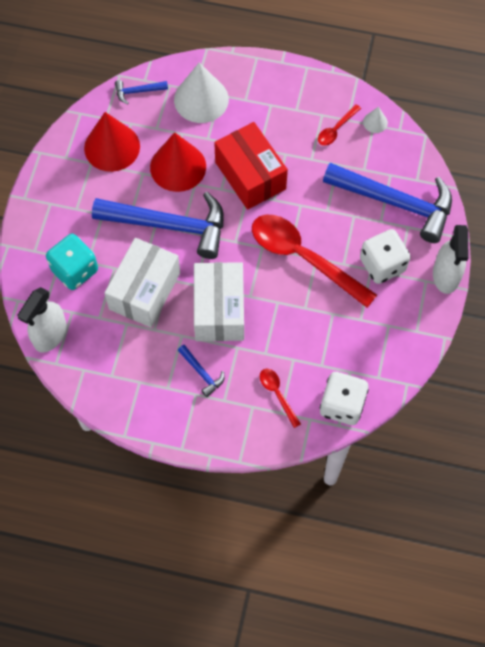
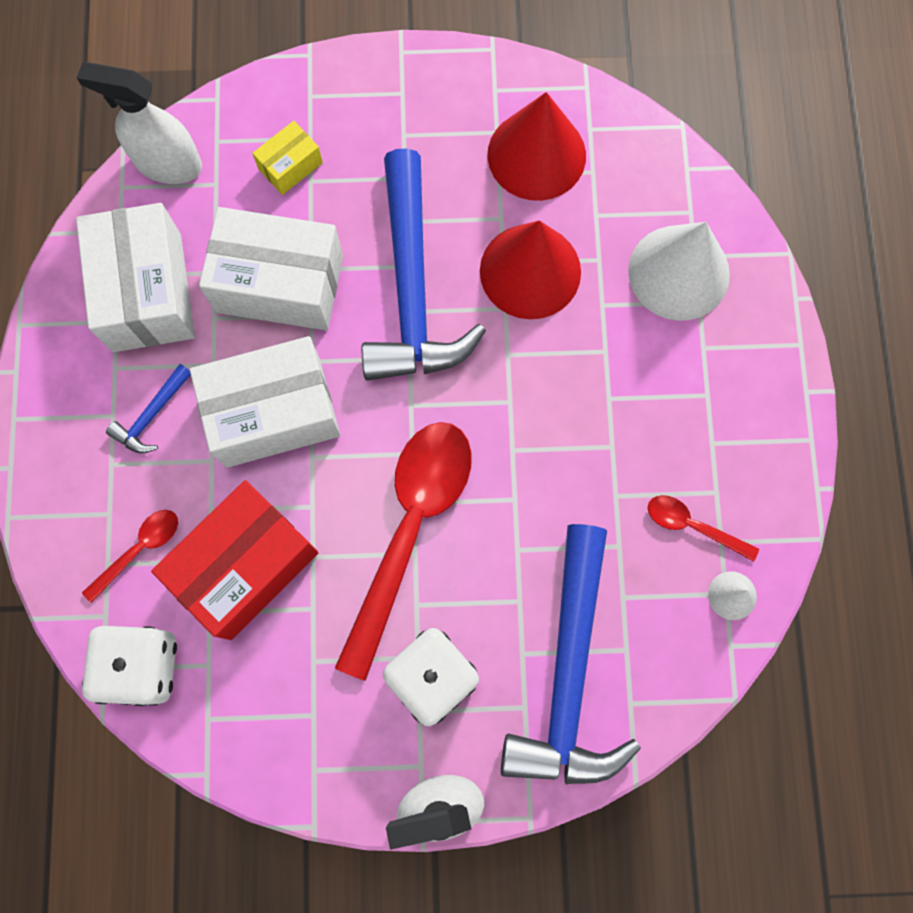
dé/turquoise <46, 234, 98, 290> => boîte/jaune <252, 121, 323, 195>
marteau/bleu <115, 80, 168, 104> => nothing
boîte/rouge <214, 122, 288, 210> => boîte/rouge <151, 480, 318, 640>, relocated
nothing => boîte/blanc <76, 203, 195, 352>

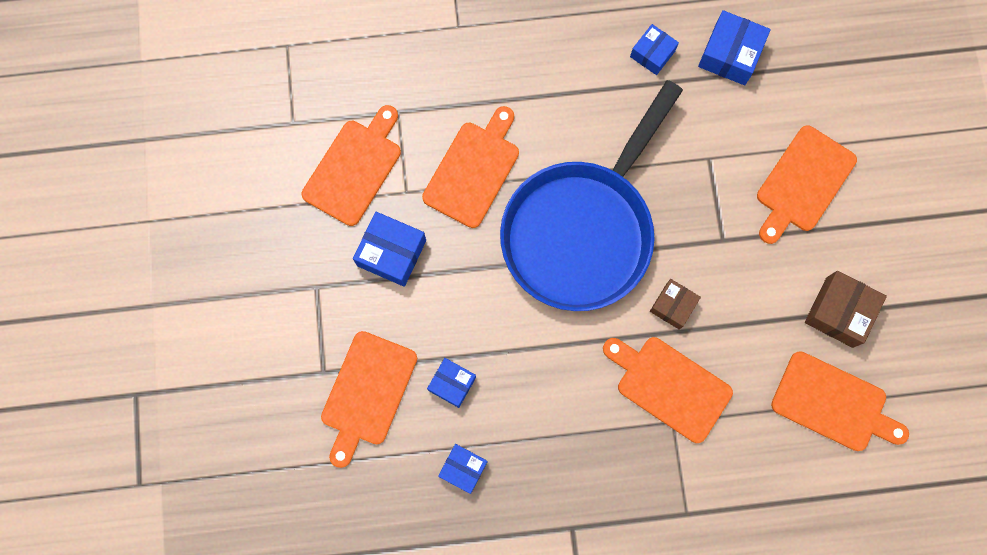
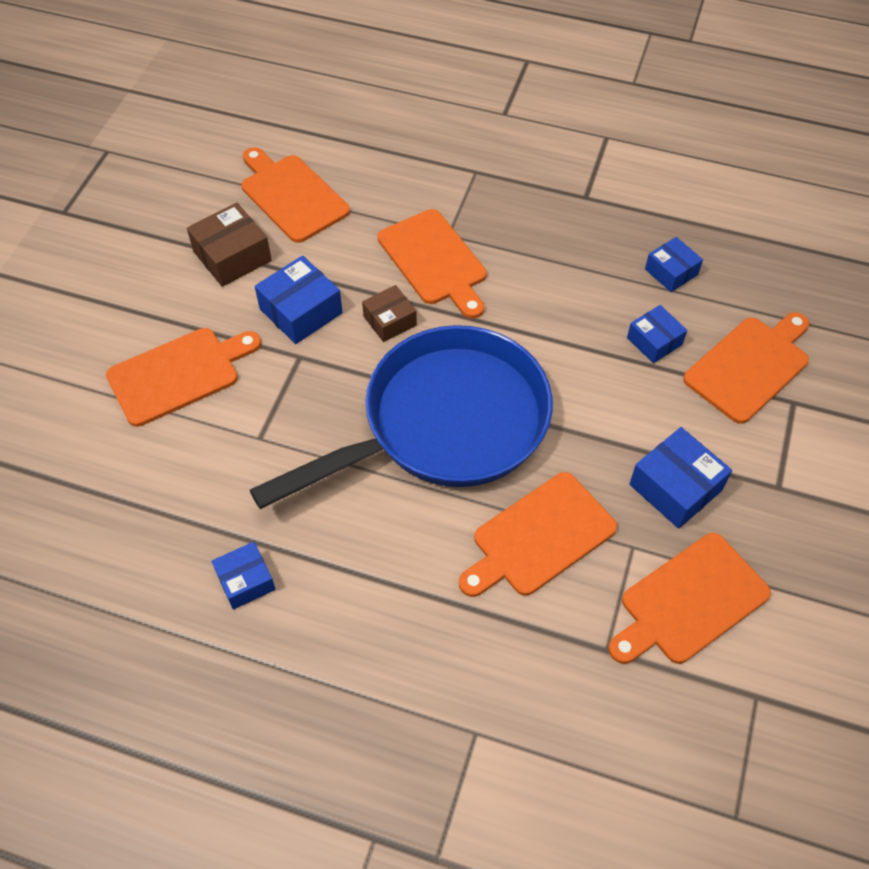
boîte/bleu <698, 10, 771, 85> => boîte/bleu <255, 256, 343, 344>, relocated

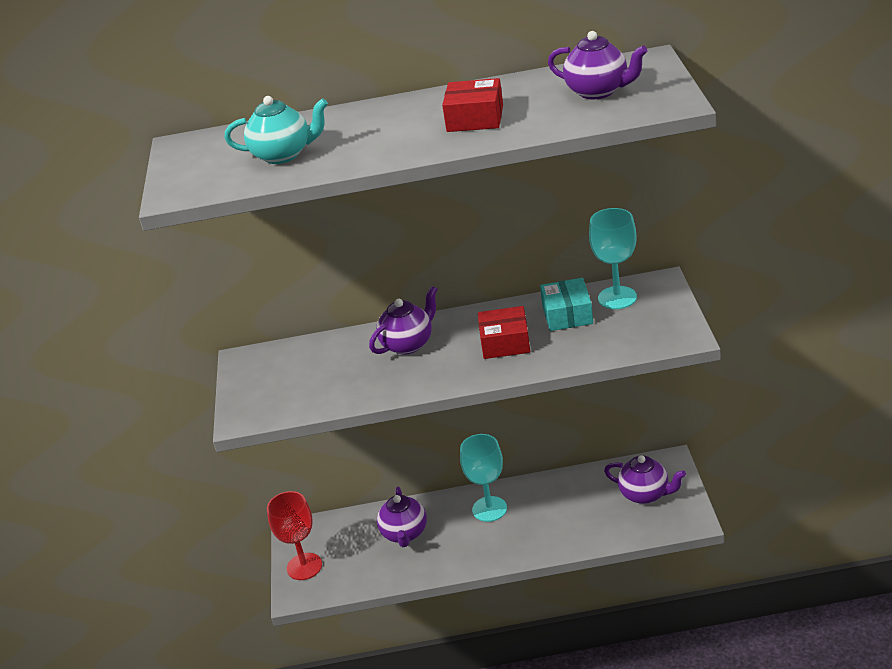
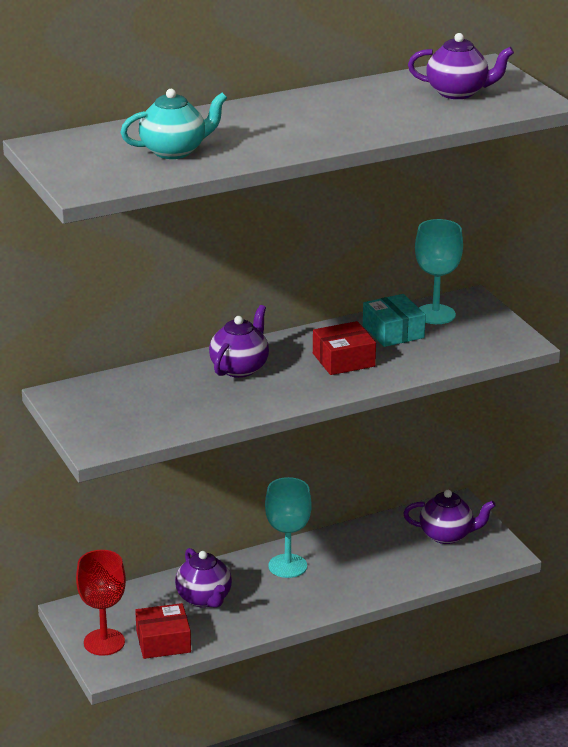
boîte/rouge <442, 78, 503, 132> => boîte/rouge <135, 603, 191, 659>, relocated

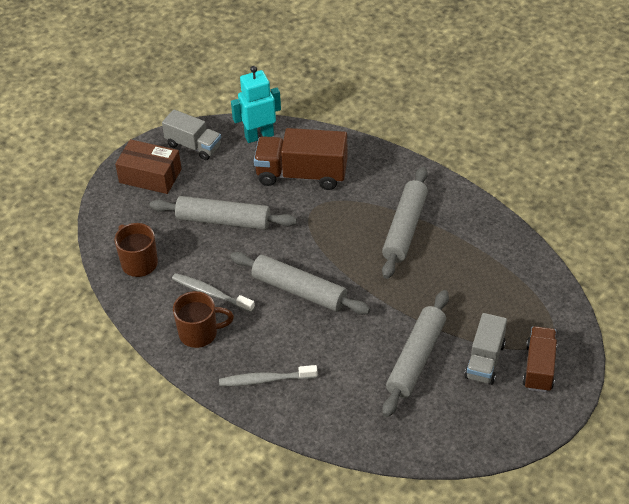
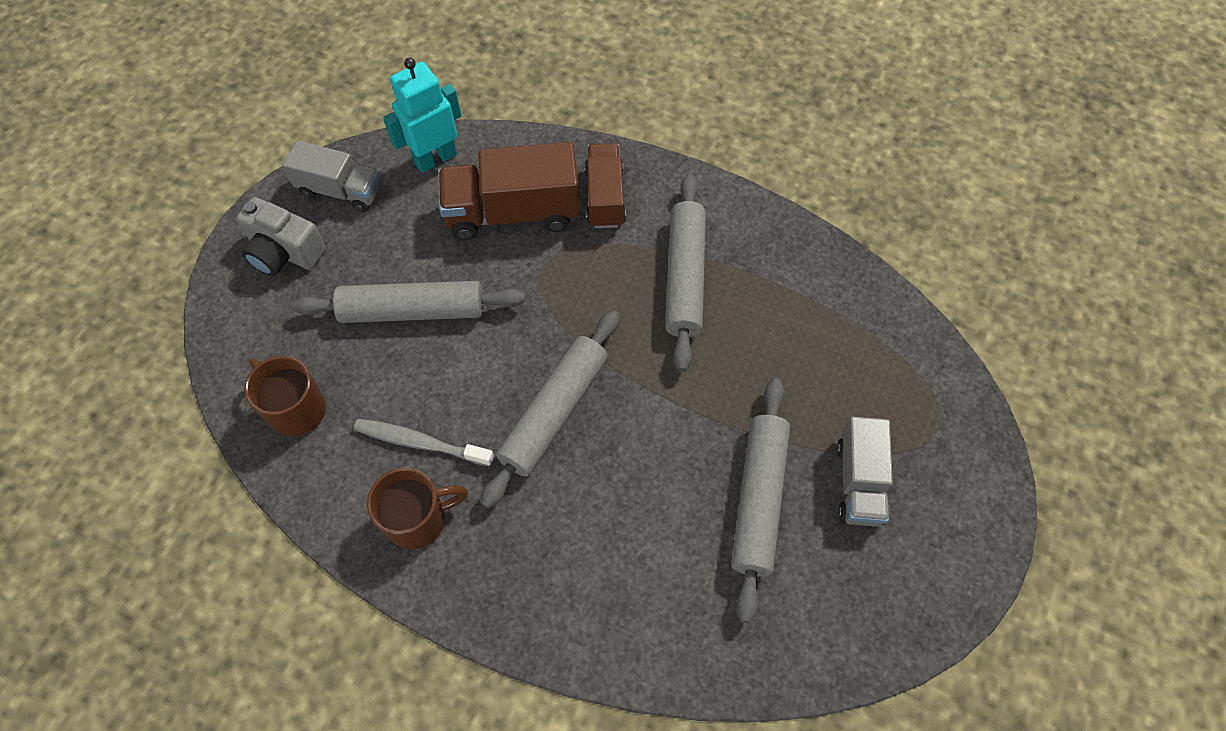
boîte/marron <115, 139, 182, 194> => appareil photo/gris <236, 197, 326, 276>
brosse à dents/gris <219, 365, 318, 386> => nothing
rouleau à pâtisserie/gris <230, 252, 370, 315> => rouleau à pâtisserie/gris <481, 310, 619, 509>, 75 degrees counterclockwise
camion/marron <523, 326, 557, 392> => camion/marron <584, 143, 626, 228>, relocated

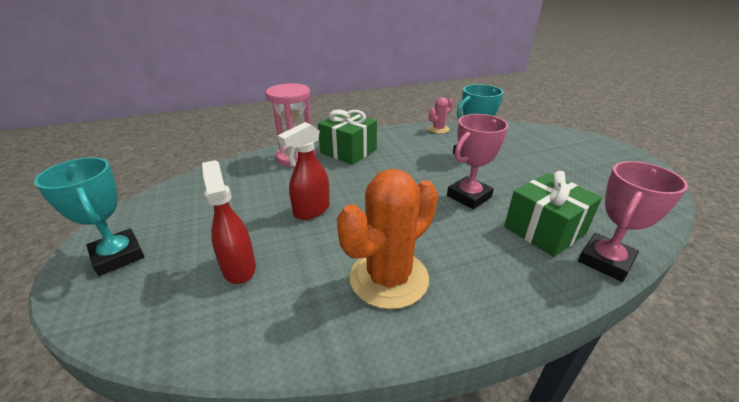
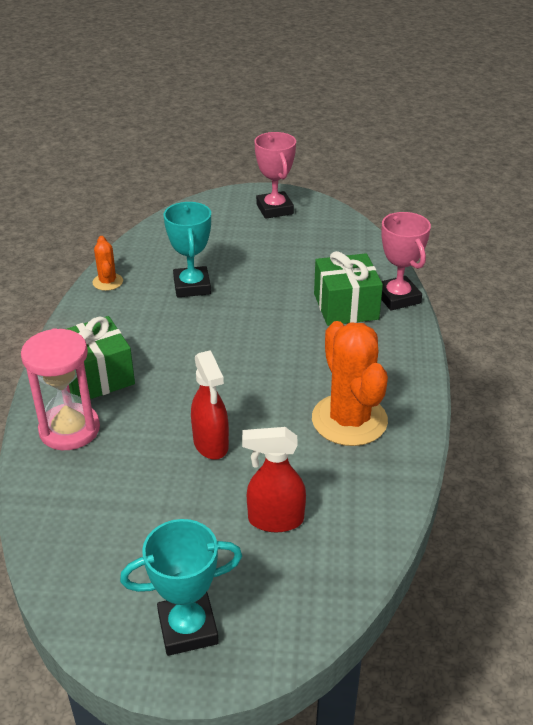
cactus/rose <428, 97, 454, 134> => cactus/orange <92, 236, 123, 291>
trophée/rose <447, 114, 508, 209> => trophée/rose <254, 132, 296, 219>, relocated

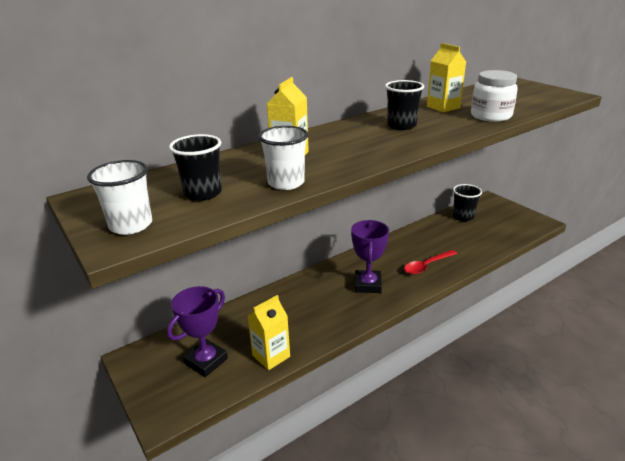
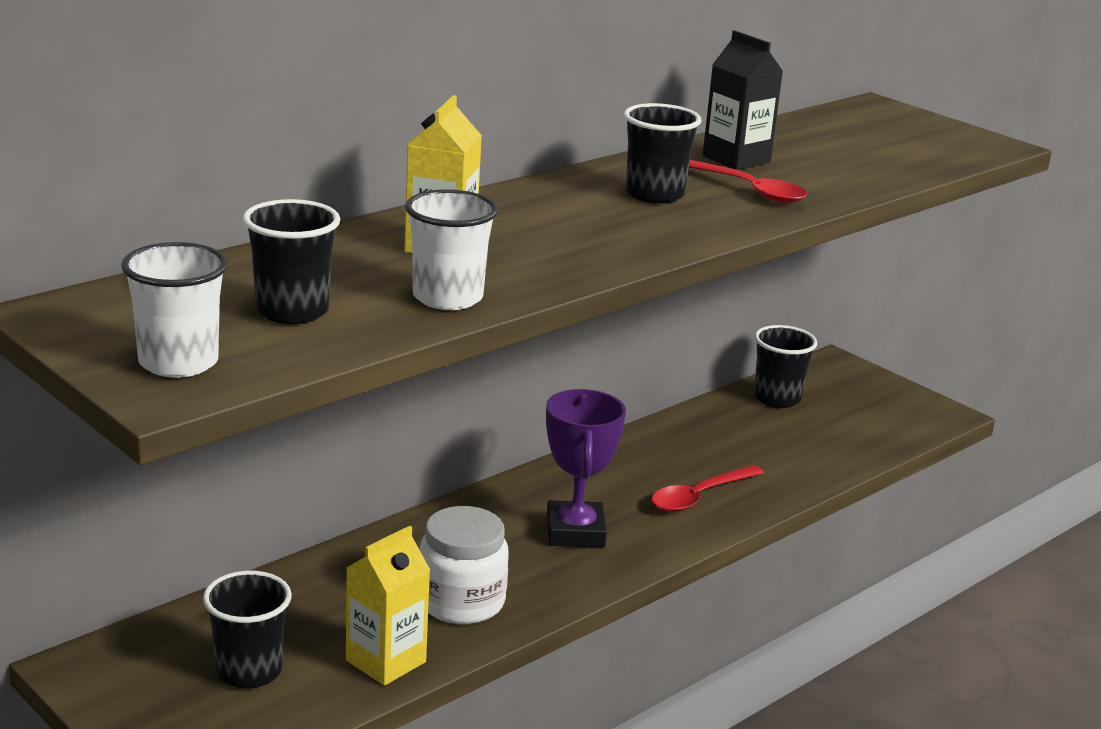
trophée/violet <167, 286, 228, 377> => gobelet/noir <203, 571, 292, 689>
brique de lait/jaune <427, 43, 466, 112> => brique de lait/noir <703, 30, 783, 170>
bocal/blanc <471, 70, 518, 122> => bocal/blanc <420, 506, 509, 624>, relocated
nothing => cuillère/rouge <689, 160, 807, 203>

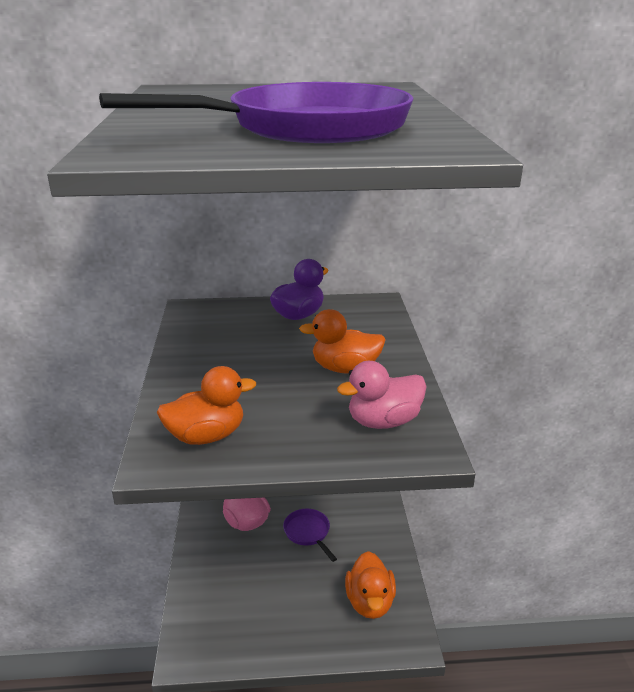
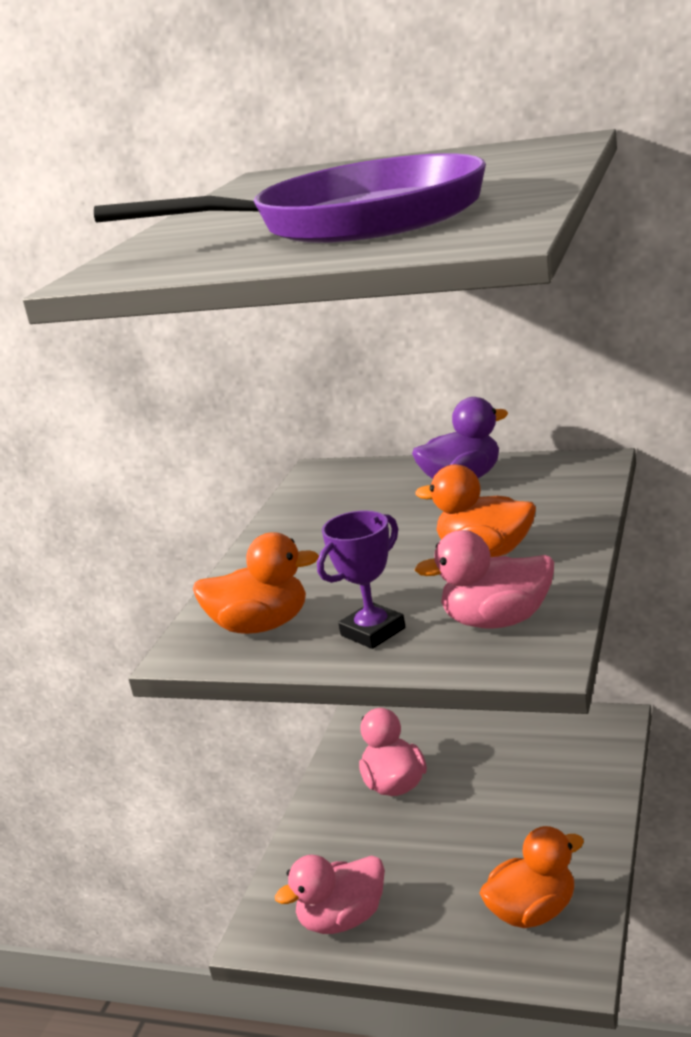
poêle/violet <283, 509, 337, 562> => nothing
canard/orange <345, 551, 396, 619> => canard/orange <479, 826, 584, 928>, 135 degrees counterclockwise
nothing => canard/rose <275, 855, 385, 934>
nothing => trophée/violet <317, 510, 405, 649>

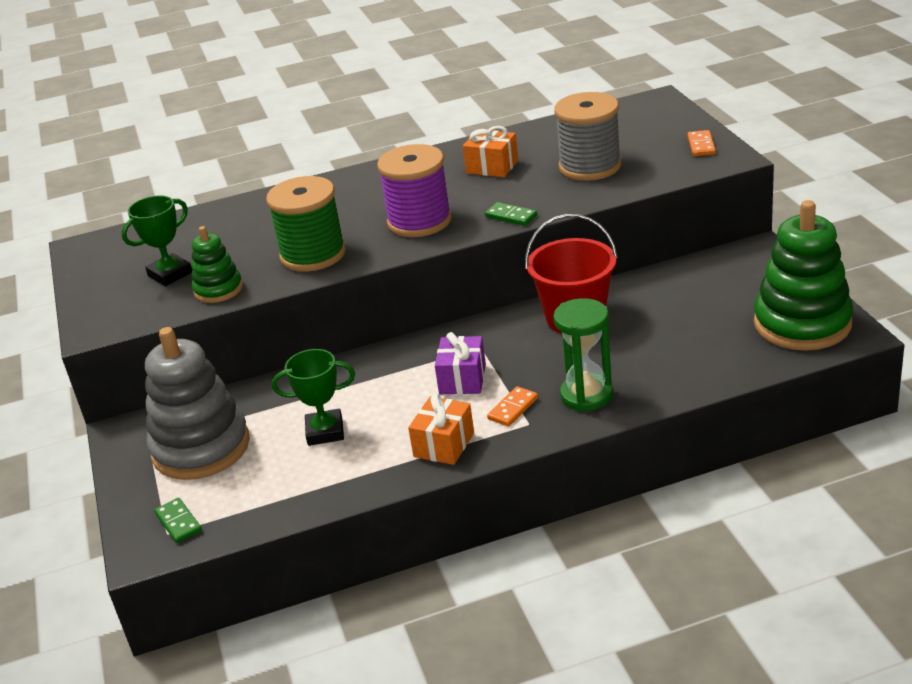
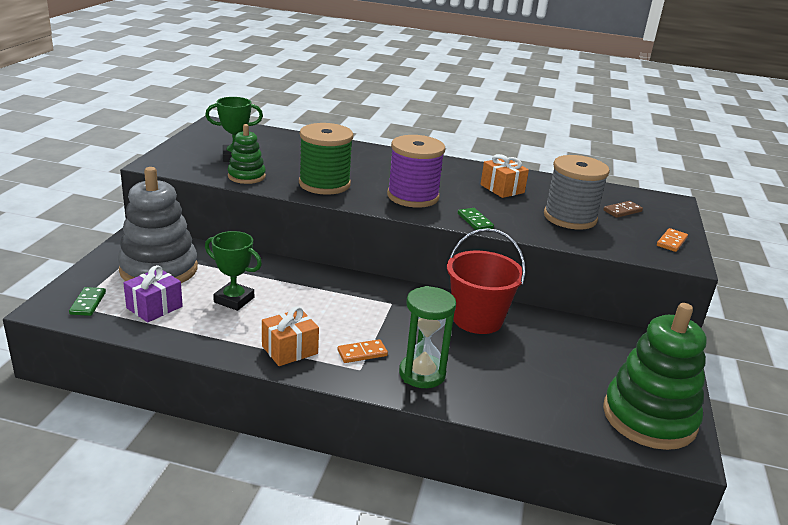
cadeau/violet <435, 332, 486, 394> => cadeau/violet <123, 265, 183, 322>, relocated
nothing => domino/marron <603, 201, 643, 218>

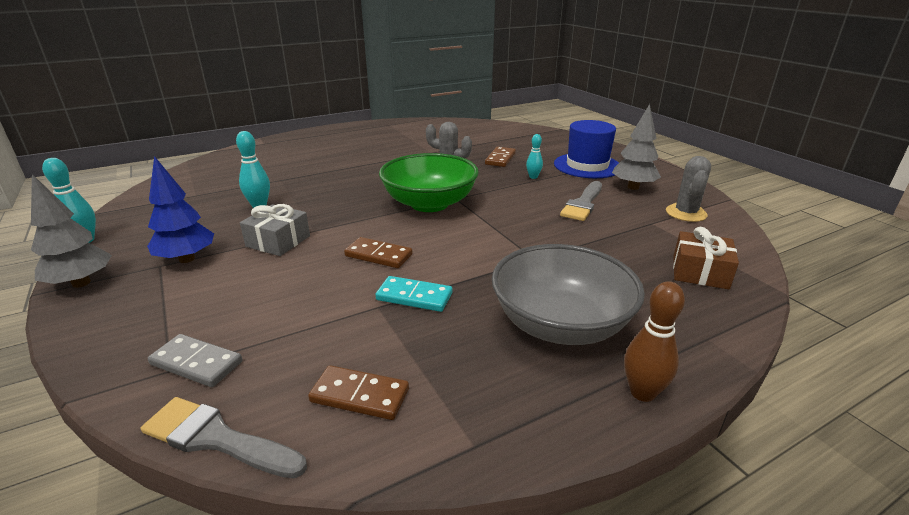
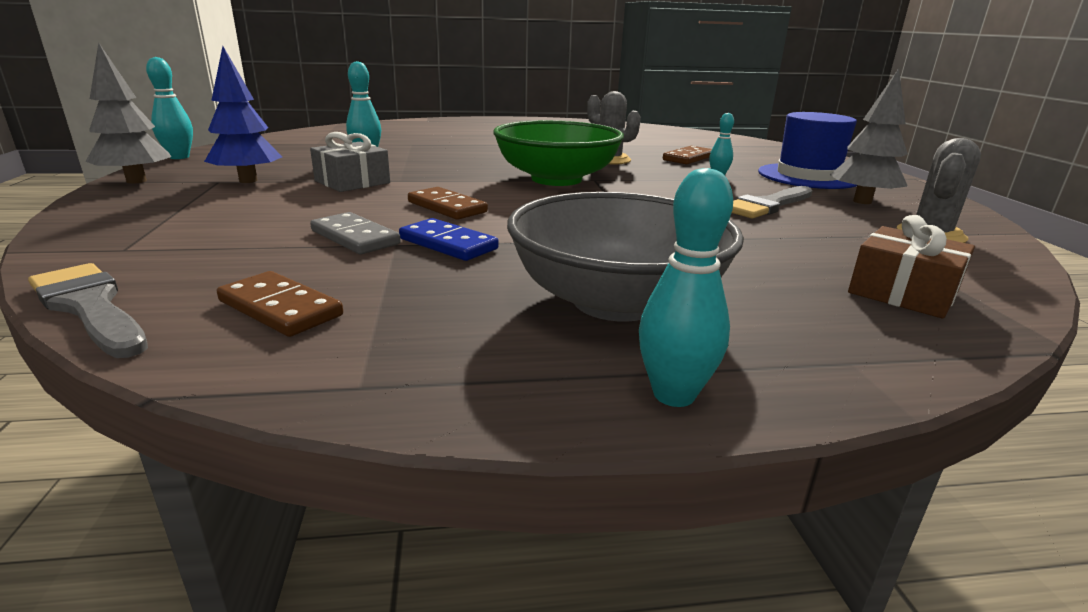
domino/gris <148, 334, 242, 387> => domino/gris <310, 212, 401, 254>, relocated
domino/turquoise <375, 276, 452, 312> => domino/bleu <399, 218, 499, 261>
quille/marron <624, 281, 685, 402> => quille/turquoise <639, 168, 733, 407>

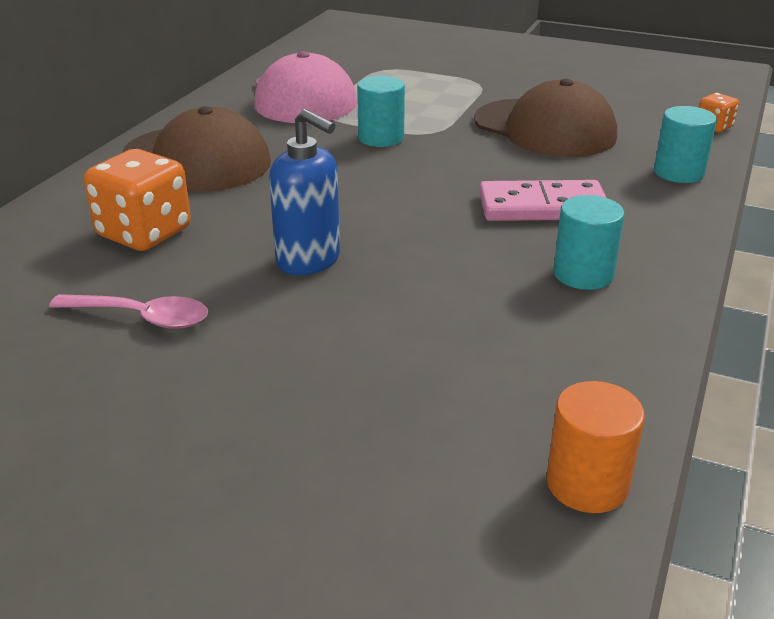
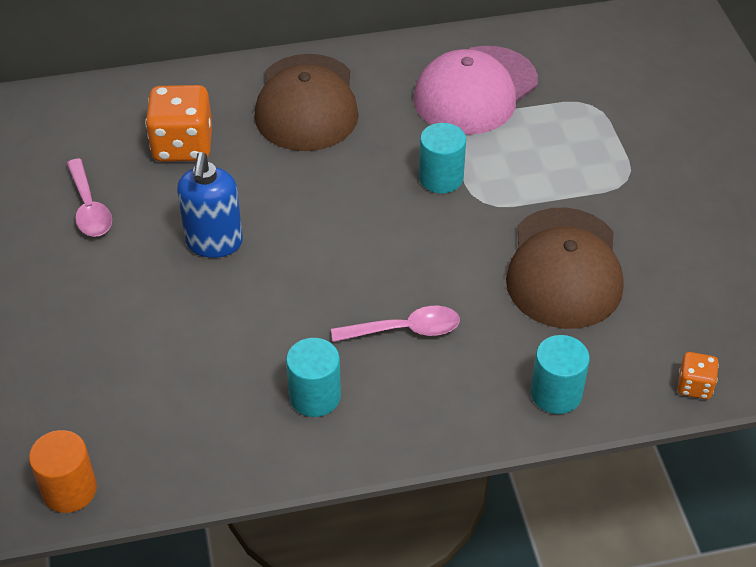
domino/rose <479, 180, 607, 221> => cuillère/rose <331, 306, 460, 342>

